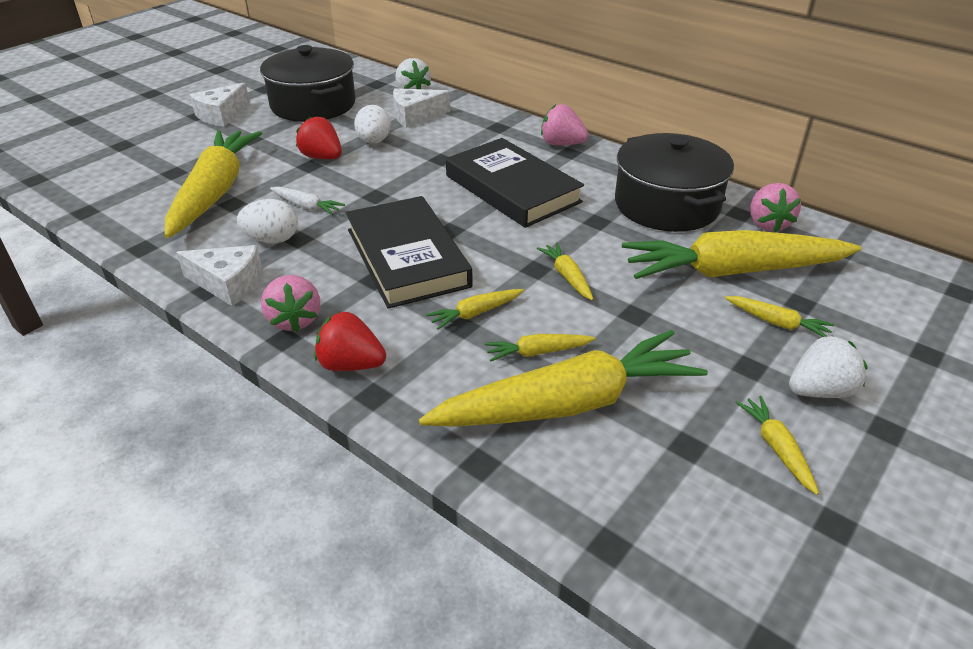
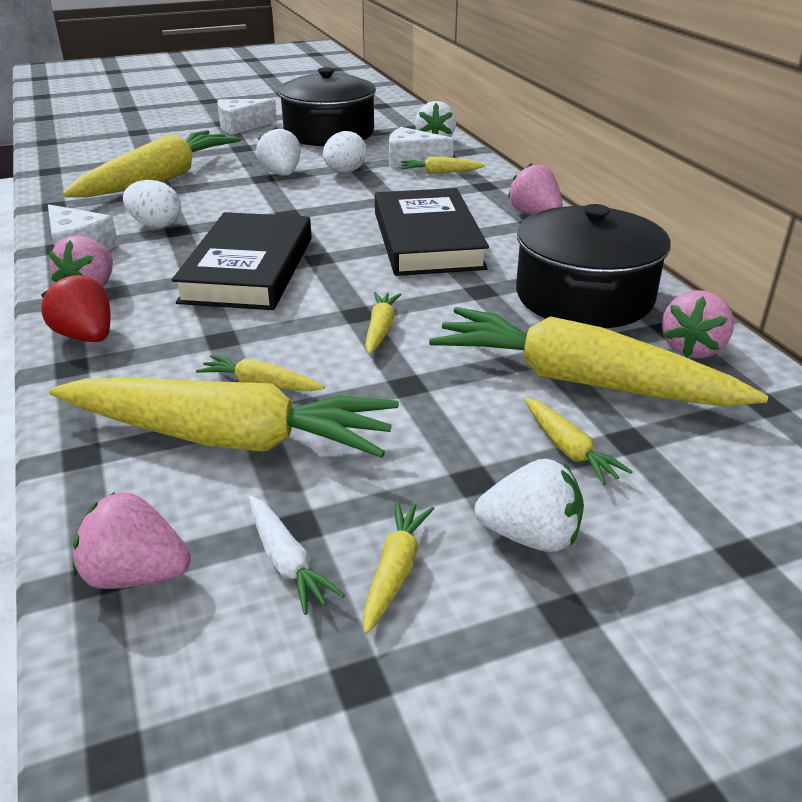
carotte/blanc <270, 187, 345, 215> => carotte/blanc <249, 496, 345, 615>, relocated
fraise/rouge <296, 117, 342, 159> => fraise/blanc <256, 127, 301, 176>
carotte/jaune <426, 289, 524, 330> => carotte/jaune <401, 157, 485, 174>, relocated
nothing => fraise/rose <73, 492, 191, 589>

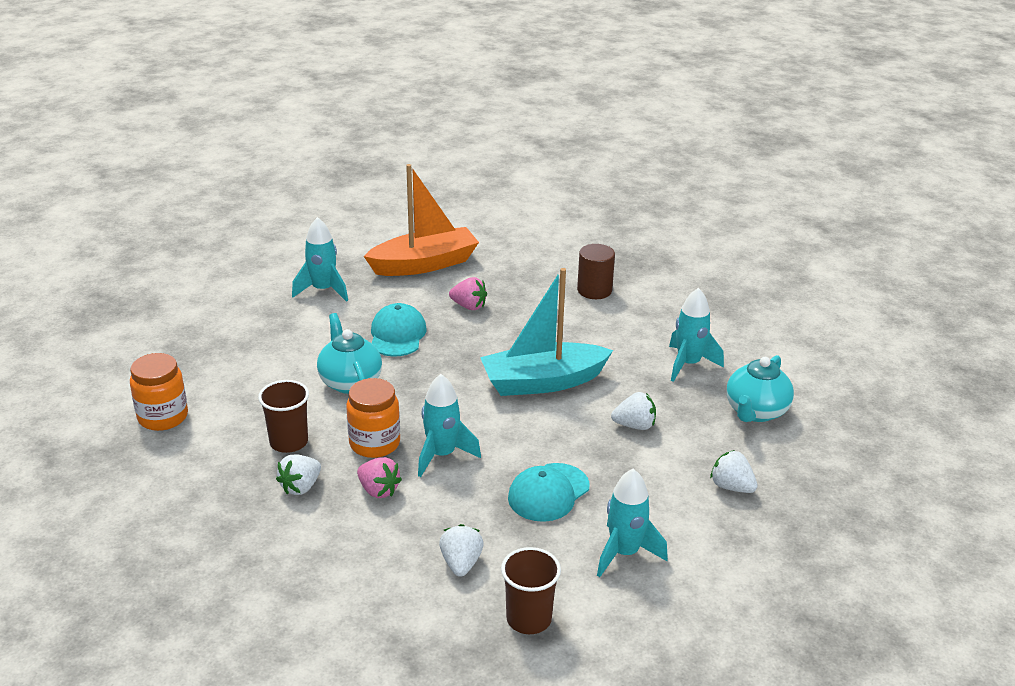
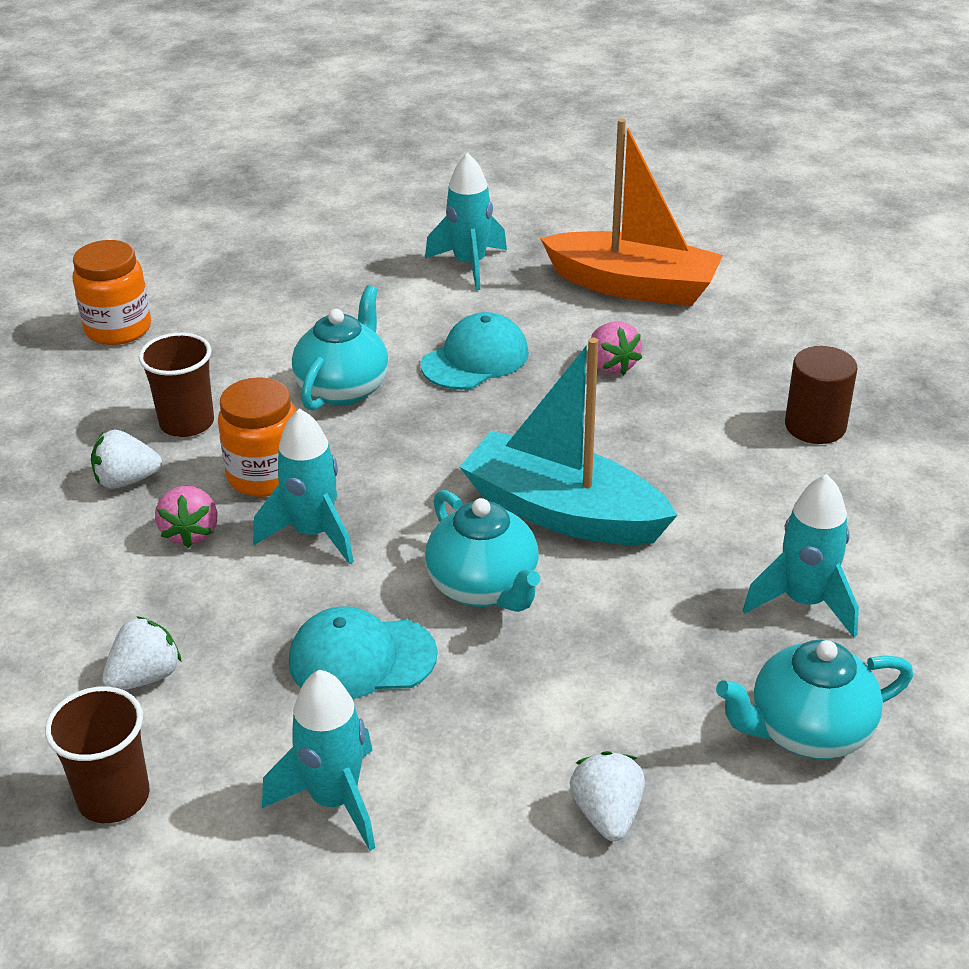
fraise/blanc <611, 392, 656, 430> => nothing
nothing => théière/turquoise <425, 490, 540, 612>

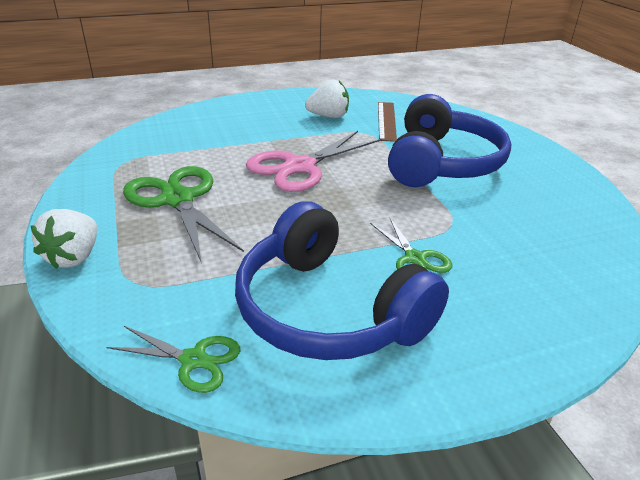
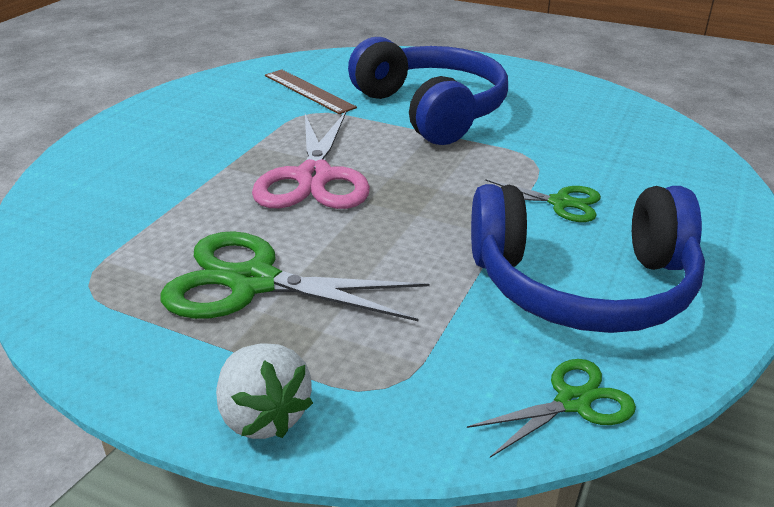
fraise/blanc <305, 79, 349, 118> => nothing

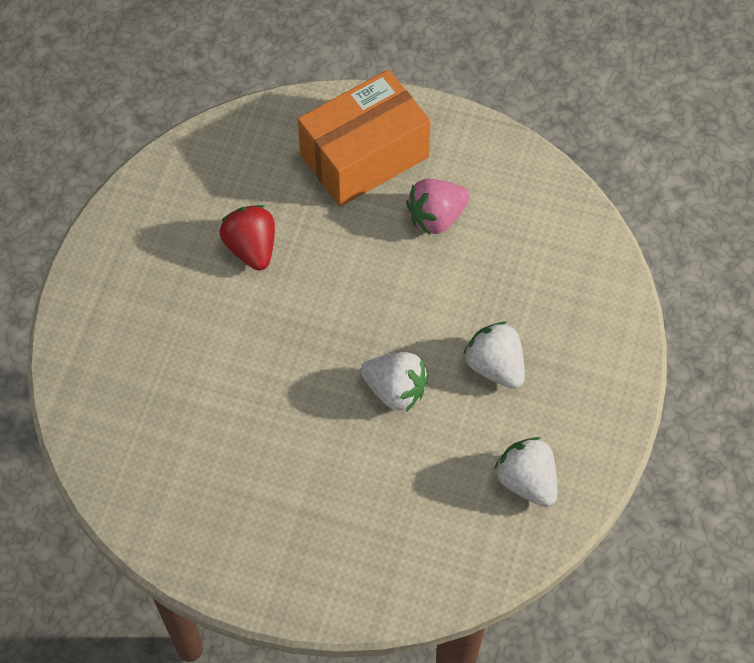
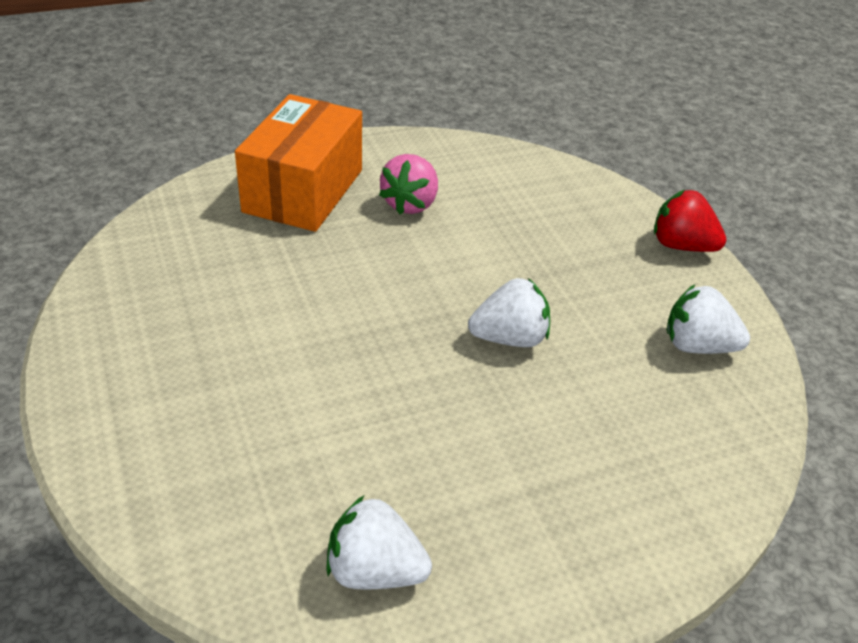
fraise/rouge <220, 205, 275, 271> => fraise/rouge <654, 190, 726, 252>, relocated
fraise/blanc <463, 322, 525, 389> => fraise/blanc <326, 496, 432, 589>, relocated

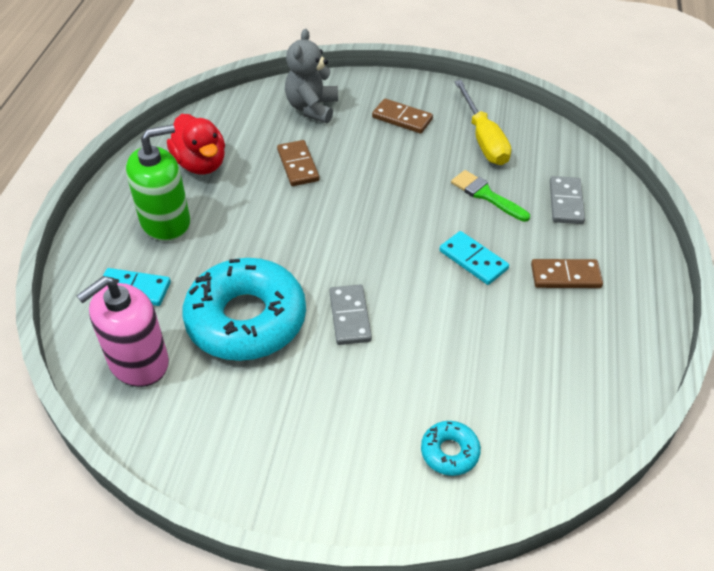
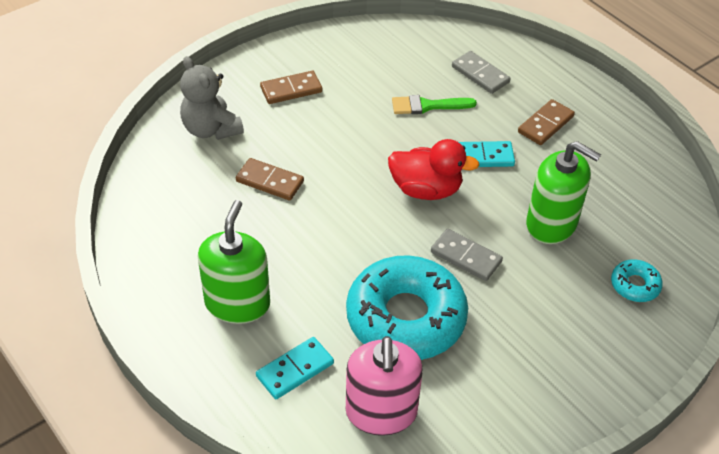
canard/rouge <167, 114, 225, 175> => canard/rouge <388, 139, 479, 200>, relocated
tournevis/jaune <454, 80, 511, 165> => nothing
nothing => distributeur de savon/vert <526, 141, 601, 244>

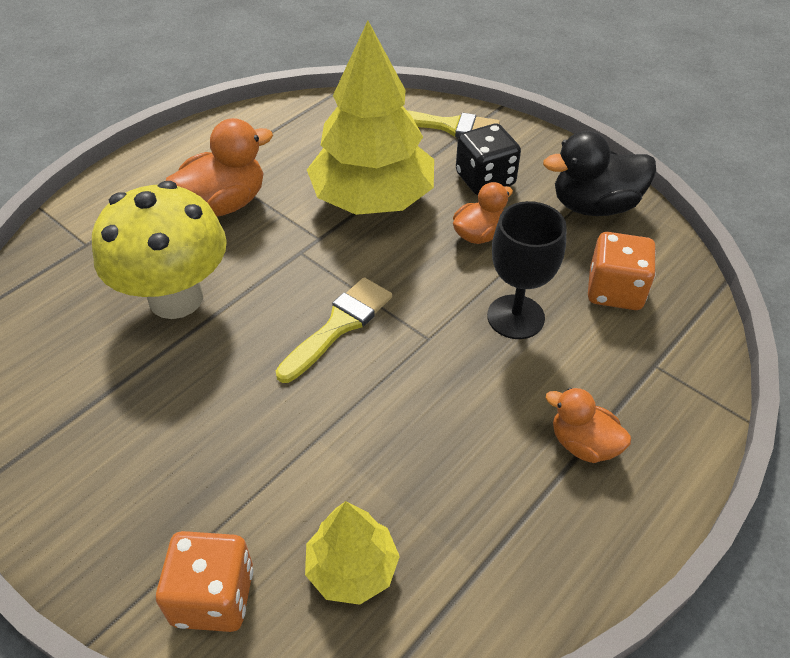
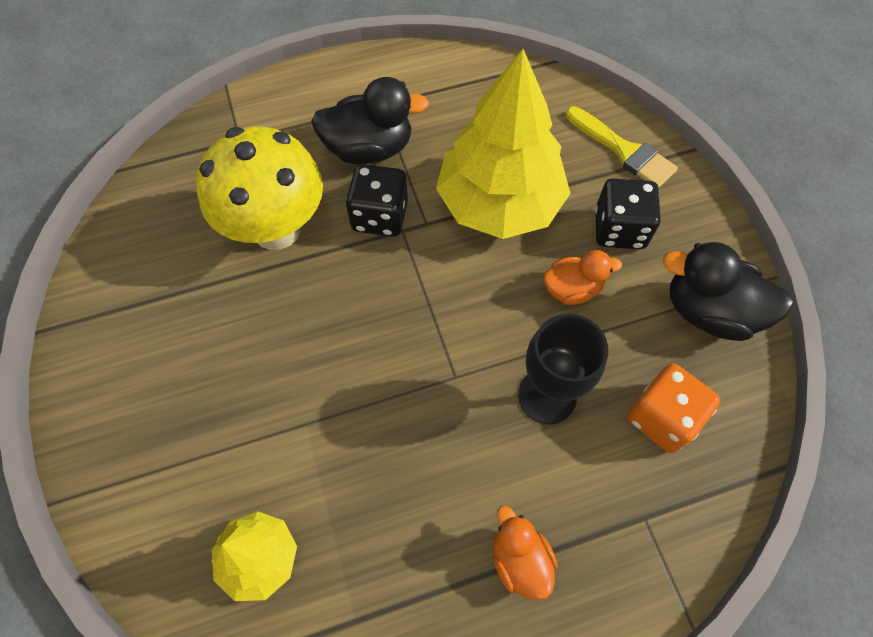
dé/orange <156, 531, 253, 632> => nothing
canard/orange <166, 118, 273, 216> => canard/noir <311, 77, 429, 165>
pinceau/jaune <276, 277, 392, 383> => nothing
nothing => dé/noir <346, 164, 408, 237>

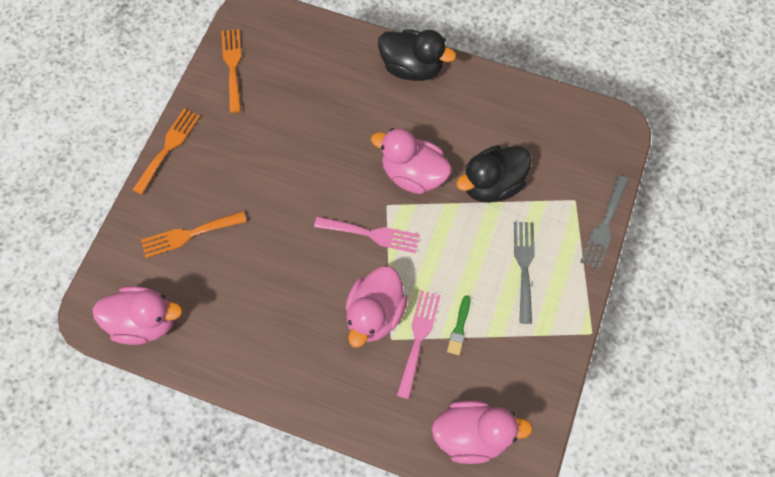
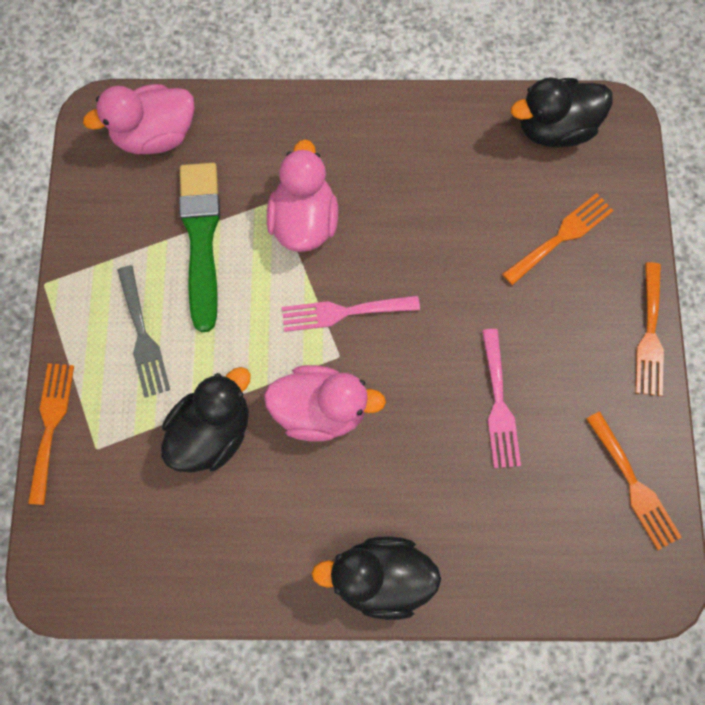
canard/rose <92, 286, 182, 345> => canard/noir <511, 77, 613, 147>
fourchette/rose <397, 290, 441, 399> => fourchette/rose <482, 329, 521, 468>, relocated
pinceau/vert <447, 295, 470, 355> => pinceau/vert <179, 163, 220, 332>, x2.37
fourchette/gris <580, 175, 629, 270> => fourchette/orange <28, 363, 74, 505>

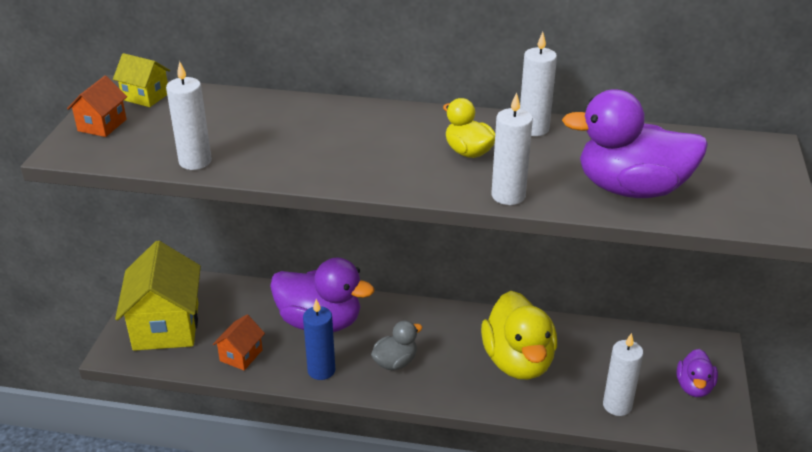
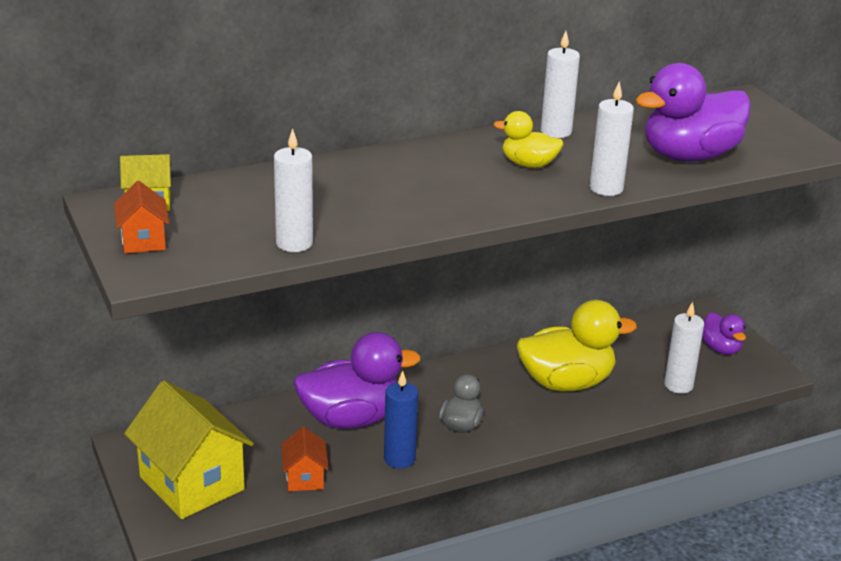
canard/jaune <481, 291, 557, 380> => canard/jaune <517, 300, 637, 391>, 60 degrees counterclockwise

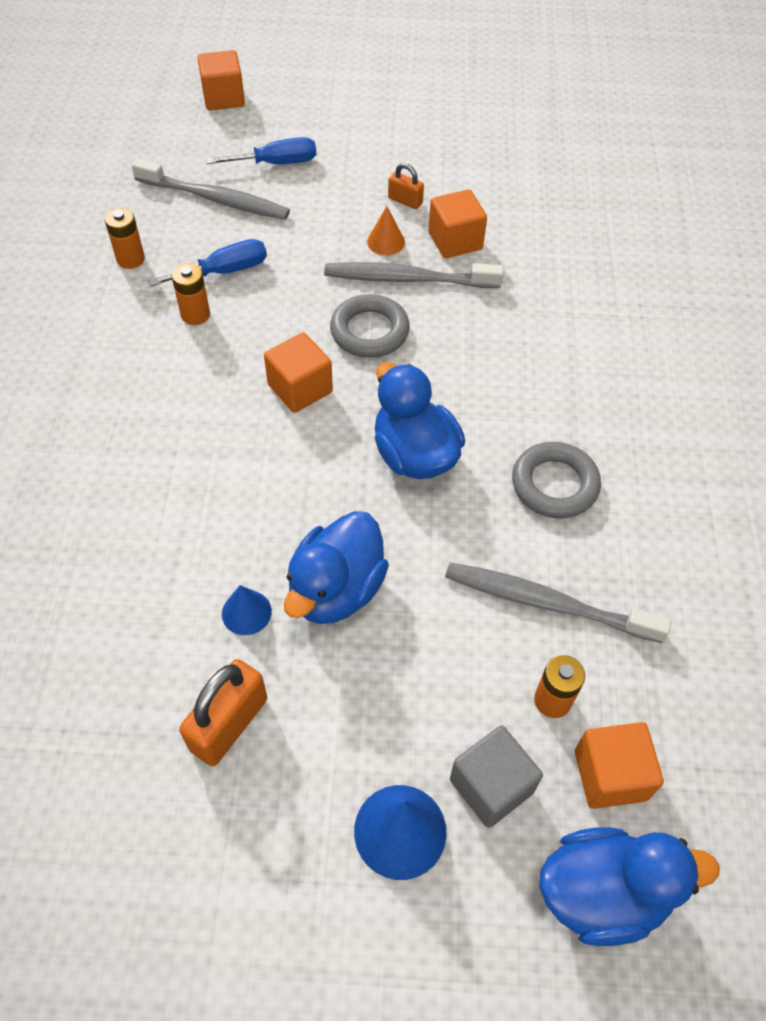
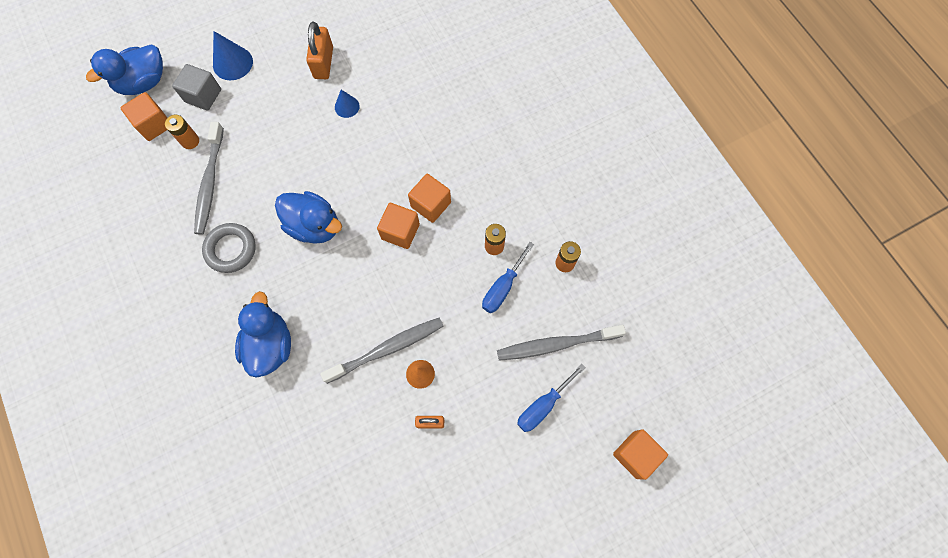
canard/bleu <284, 511, 389, 624> => canard/bleu <235, 291, 291, 378>, relocated
anneau/gris <330, 294, 410, 358> => nothing
cube/orange <429, 189, 487, 258> => cube/orange <408, 174, 451, 223>, relocated
brosse à dents/gris <445, 562, 671, 643> => brosse à dents/gris <194, 122, 224, 235>, 105 degrees clockwise

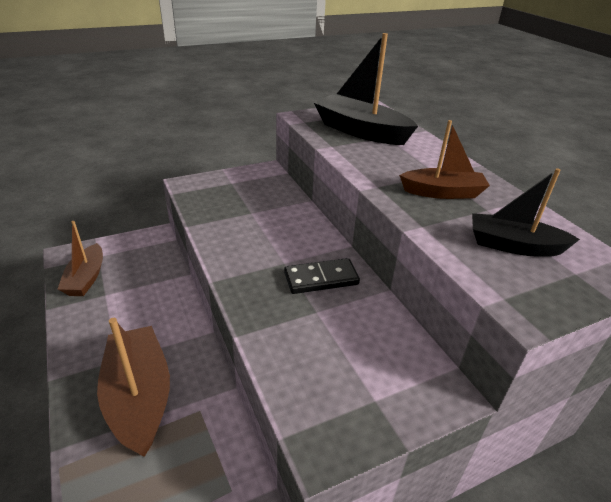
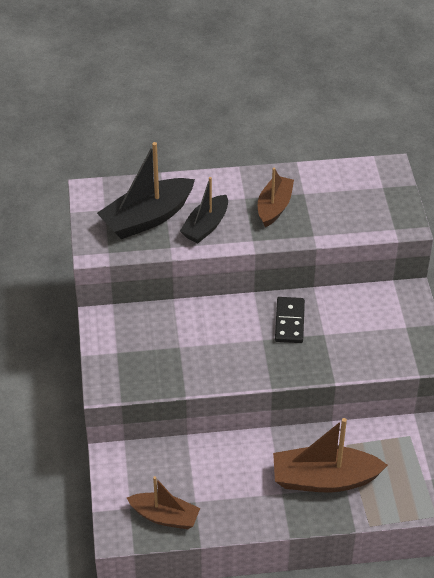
bateau/noir <472, 169, 580, 257> => bateau/noir <180, 177, 228, 243>, relocated

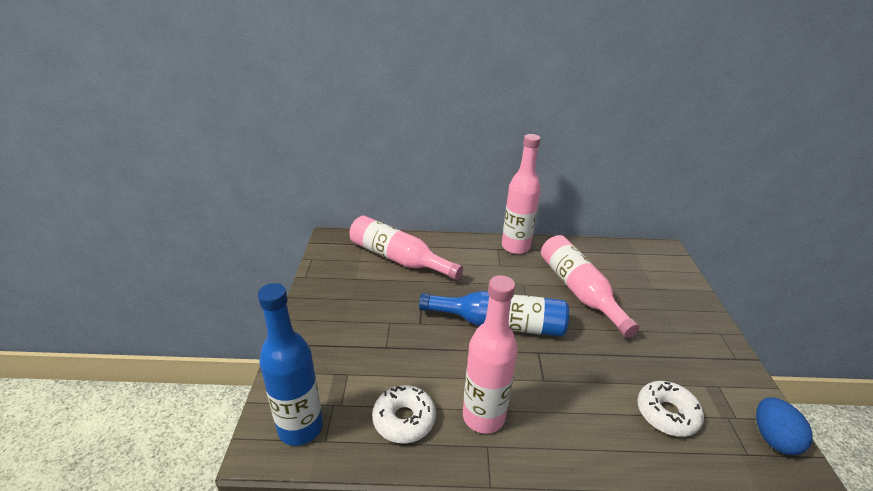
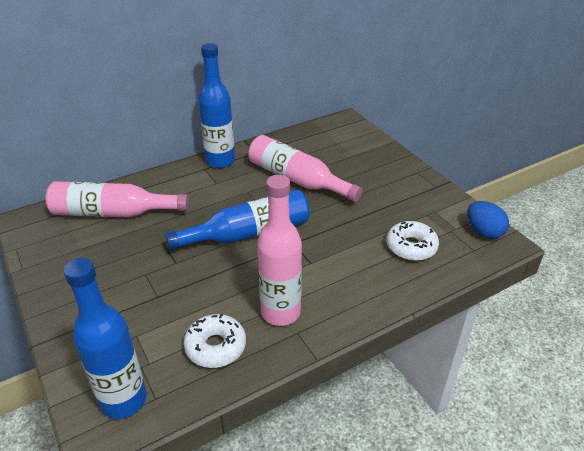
bouteille/rose <502, 134, 541, 254> => bouteille/bleu <198, 43, 235, 168>

